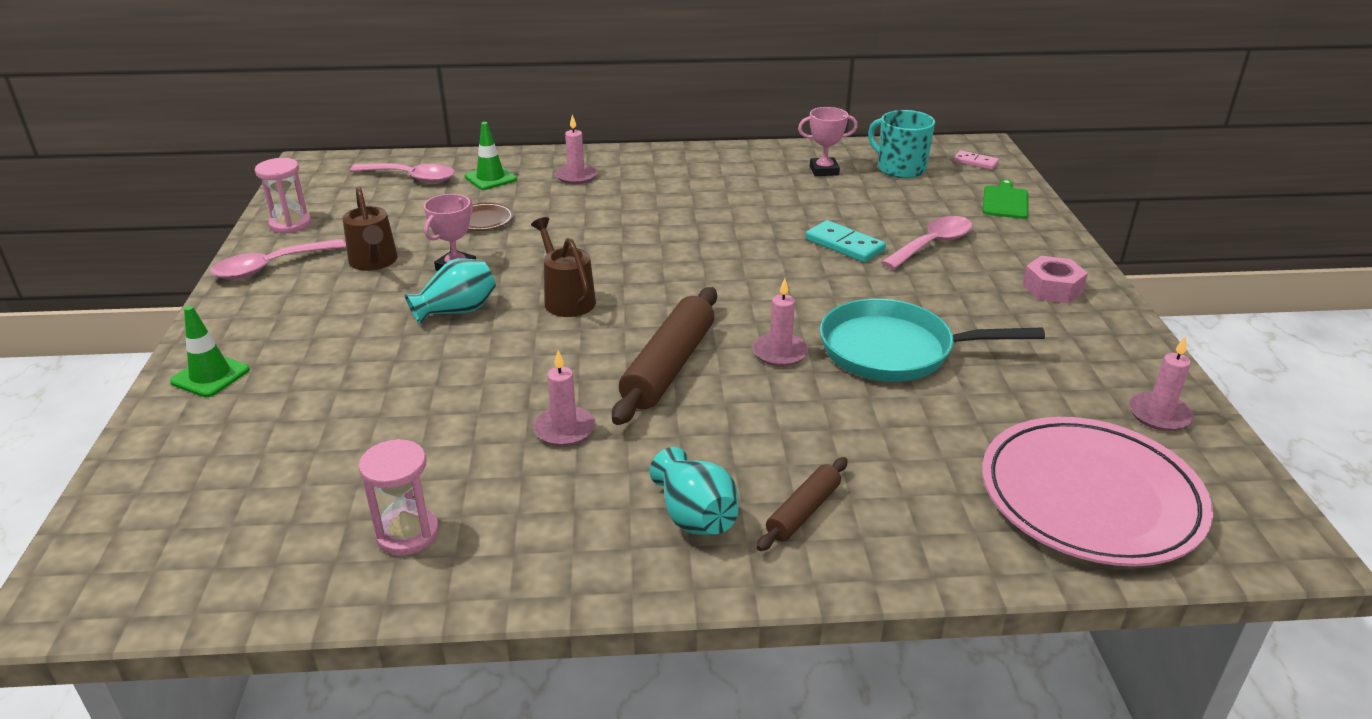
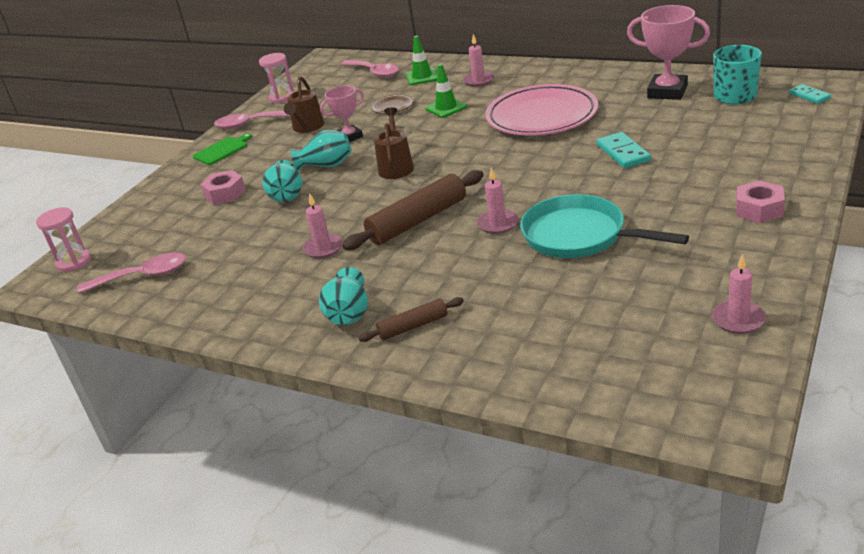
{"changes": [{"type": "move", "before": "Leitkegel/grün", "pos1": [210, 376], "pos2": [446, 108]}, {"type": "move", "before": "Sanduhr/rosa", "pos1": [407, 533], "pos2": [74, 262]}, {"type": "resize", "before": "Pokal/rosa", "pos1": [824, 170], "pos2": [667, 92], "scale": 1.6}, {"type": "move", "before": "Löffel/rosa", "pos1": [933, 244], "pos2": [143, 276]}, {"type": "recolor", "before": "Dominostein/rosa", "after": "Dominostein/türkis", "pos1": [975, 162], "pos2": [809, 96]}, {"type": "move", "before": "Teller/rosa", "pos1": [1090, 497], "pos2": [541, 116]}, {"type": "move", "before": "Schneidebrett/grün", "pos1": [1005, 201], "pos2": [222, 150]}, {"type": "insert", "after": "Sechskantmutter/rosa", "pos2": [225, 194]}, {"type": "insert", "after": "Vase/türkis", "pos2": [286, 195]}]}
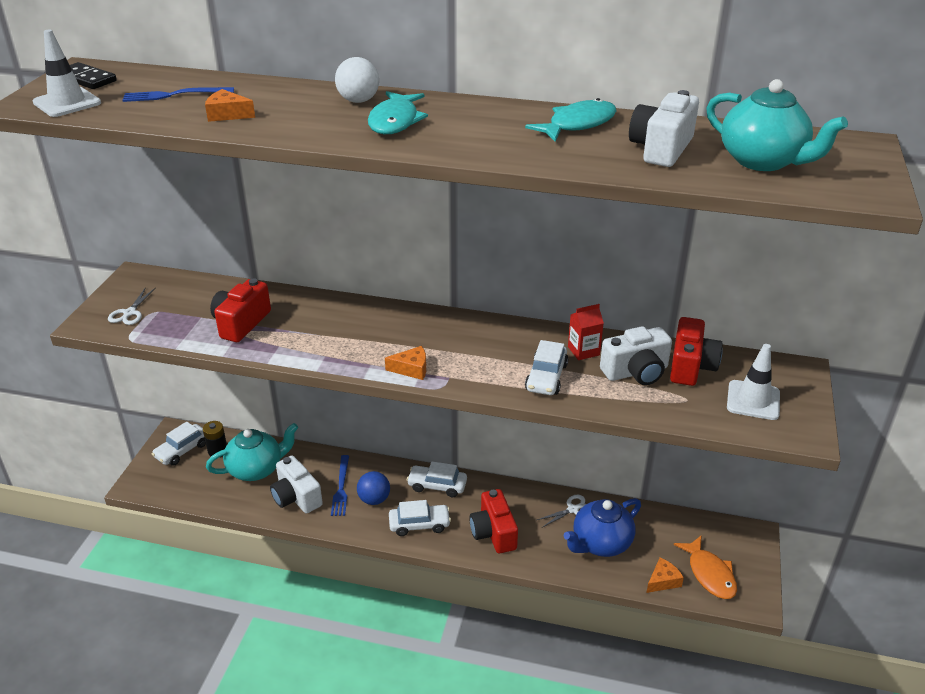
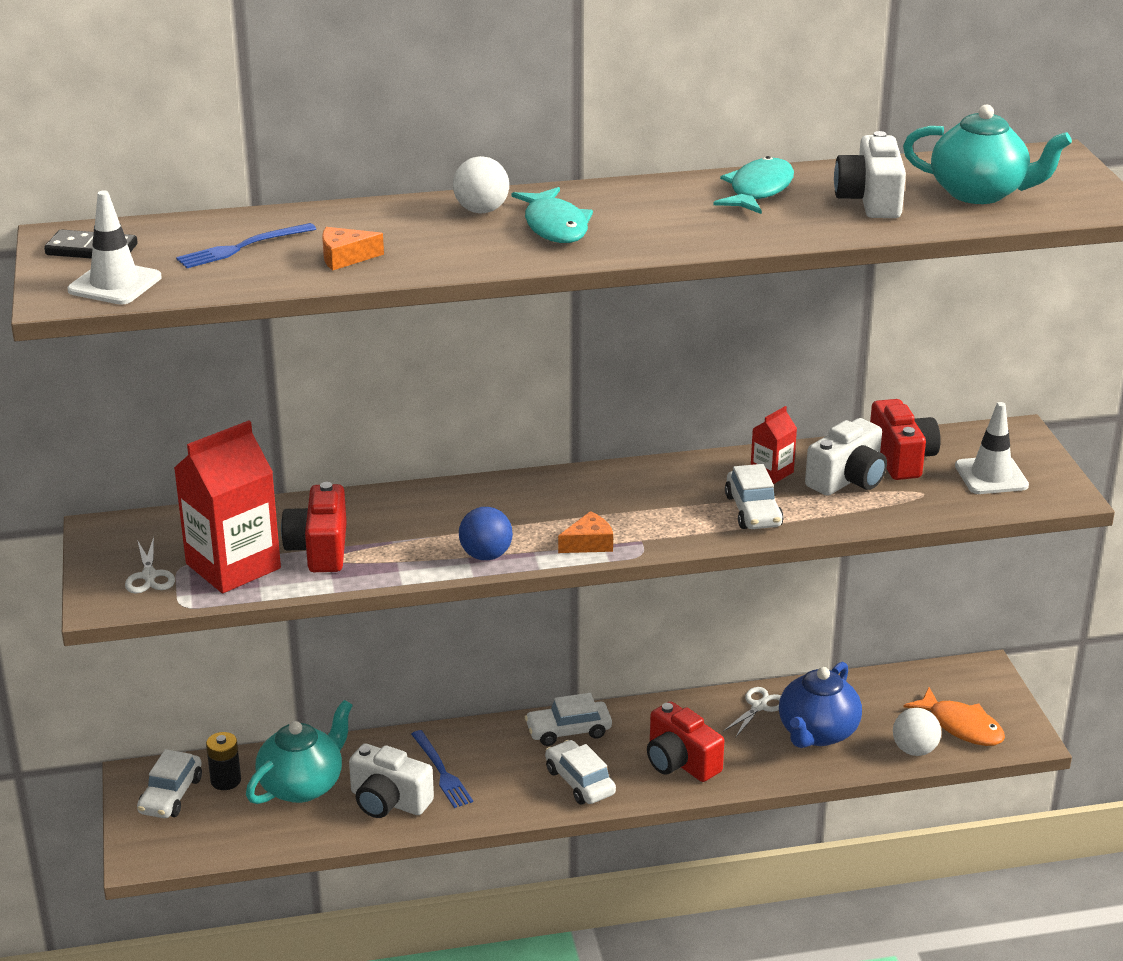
{"changes": [{"type": "move", "before": "Ball/blau", "pos1": [374, 499], "pos2": [486, 555]}, {"type": "rotate", "before": "Auto/weiß", "pos1": [419, 524], "pos2": [580, 782], "turn": -90}, {"type": "replace", "before": "Käse/orange", "after": "Ball/weiß", "pos1": [663, 581], "pos2": [914, 750]}, {"type": "insert", "after": "Getränkekarton/rot", "pos2": [233, 566]}]}
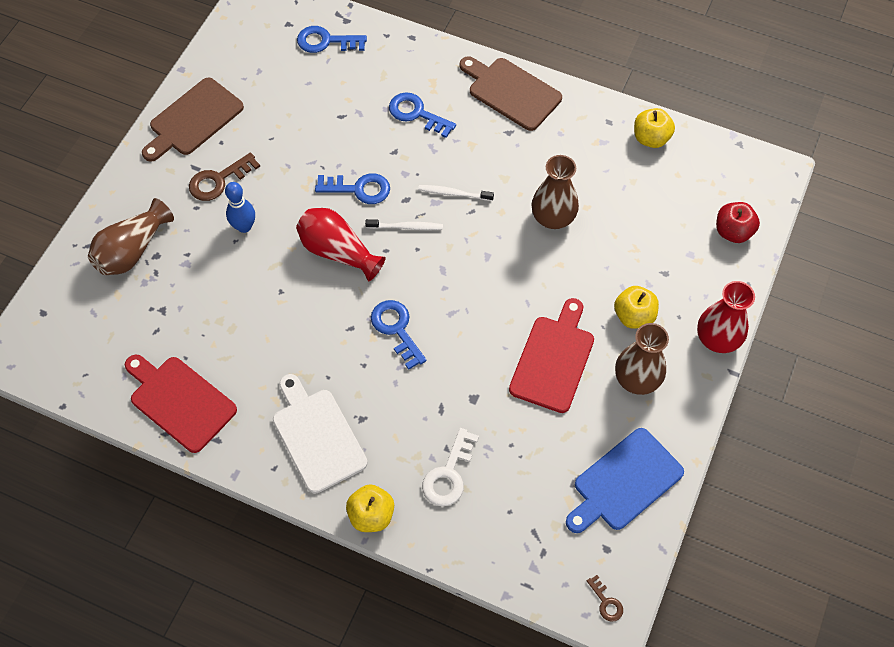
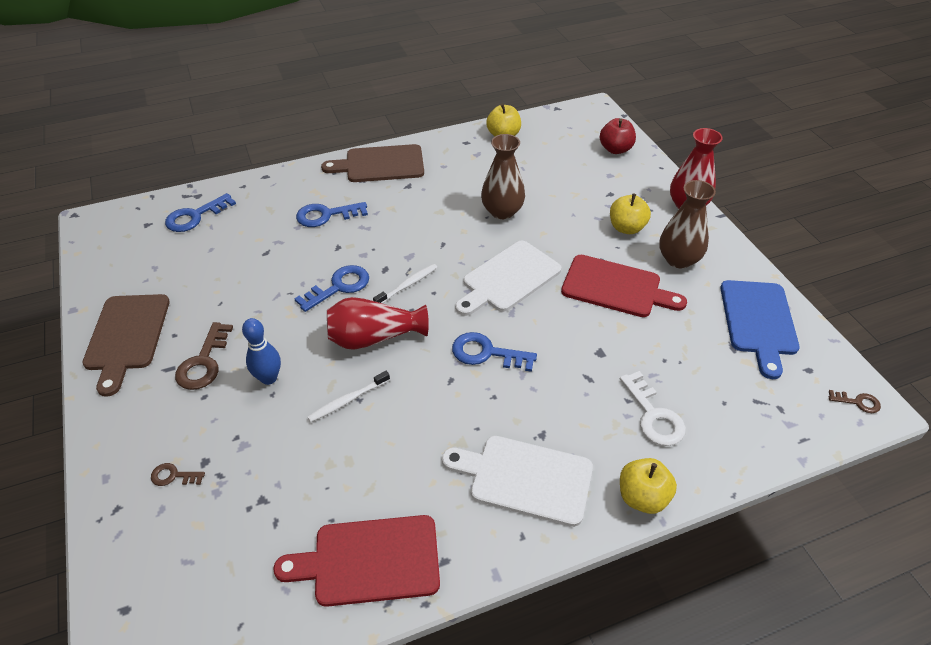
{"changes": [{"type": "replace", "before": "Vase/braun", "after": "Schlüssel/braun", "pos1": [132, 250], "pos2": [173, 476]}, {"type": "move", "before": "Zahnbürste/weiß", "pos1": [454, 193], "pos2": [348, 400]}, {"type": "rotate", "before": "Schneidebrett/rot", "pos1": [553, 359], "pos2": [616, 287], "turn": 135}, {"type": "insert", "after": "Schneidebrett/weiß", "pos2": [508, 278]}]}
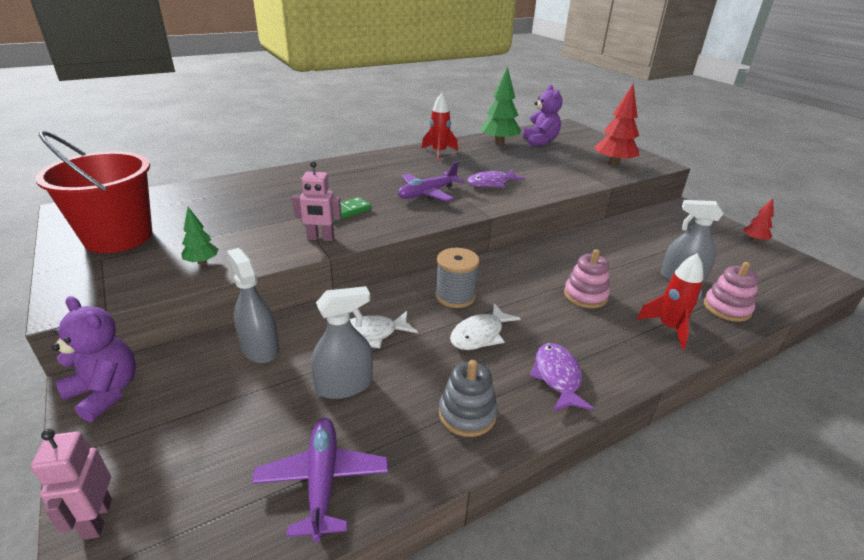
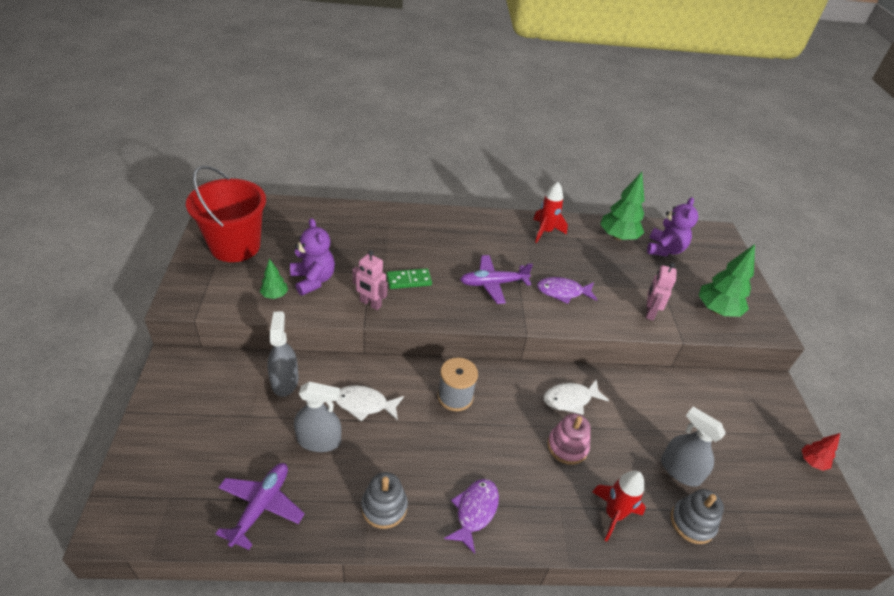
{"changes": [{"type": "move", "before": "Roboter/rosa", "pos1": [97, 519], "pos2": [649, 312]}, {"type": "move", "before": "Teddybär/lila", "pos1": [105, 392], "pos2": [313, 280]}, {"type": "move", "before": "Fisch/weiß", "pos1": [480, 334], "pos2": [570, 399]}, {"type": "recolor", "before": "Baum/rot", "after": "Baum/grün", "pos1": [613, 164], "pos2": [717, 310]}, {"type": "recolor", "before": "Stapelspielzeug/rosa", "after": "Stapelspielzeug/grau", "pos1": [726, 308], "pos2": [692, 522]}]}
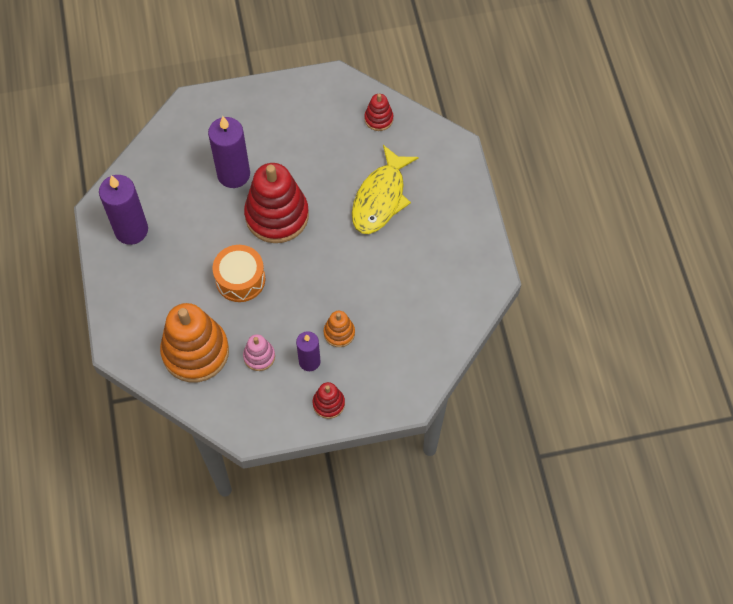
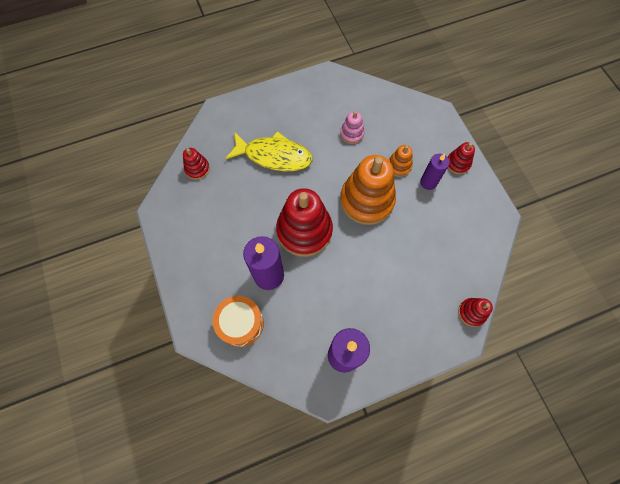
{"changes": [{"type": "move", "before": "Stapelspielzeug/orange", "pos1": [195, 352], "pos2": [366, 200]}, {"type": "move", "before": "Trommel/orange", "pos1": [240, 279], "pos2": [240, 323]}, {"type": "move", "before": "Stapelspielzeug/rosa", "pos1": [259, 356], "pos2": [351, 134]}, {"type": "insert", "after": "Stapelspielzeug/rot", "pos2": [472, 312]}]}
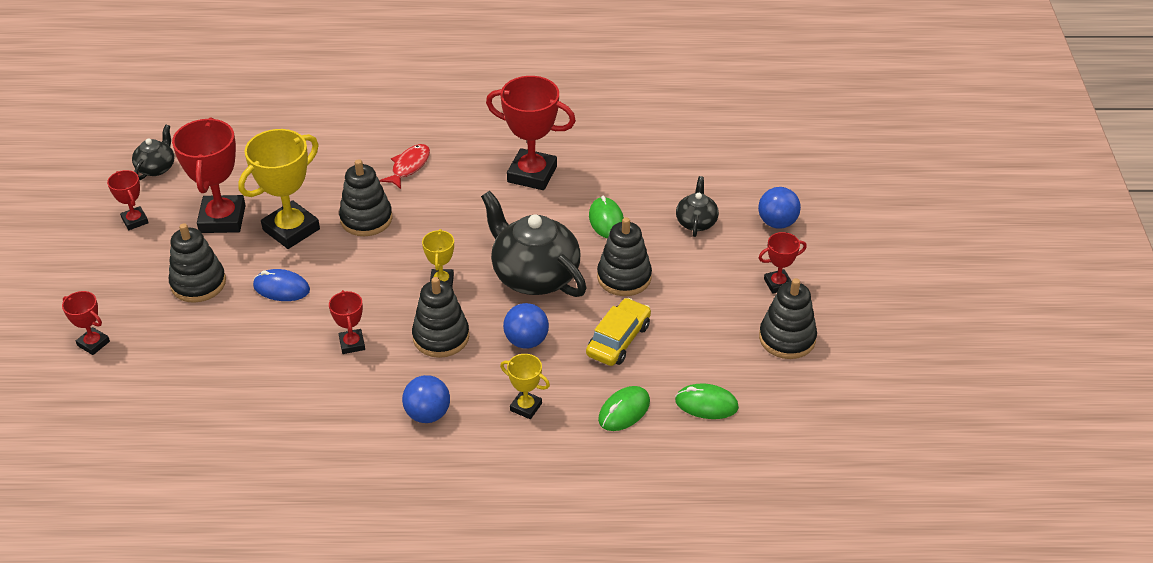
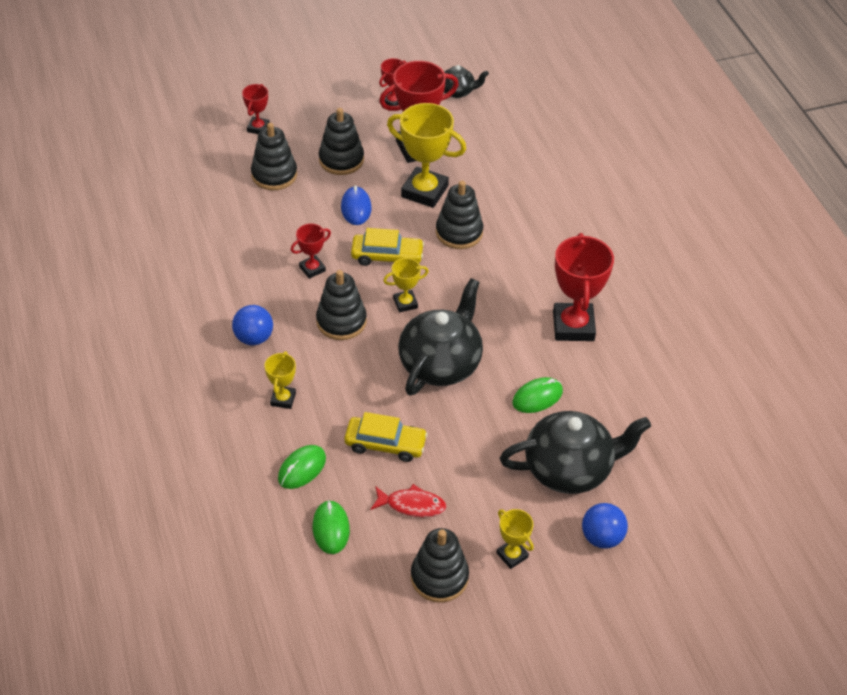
{"changes": [{"type": "move", "before": "Fisch/rot", "pos1": [409, 166], "pos2": [412, 505]}, {"type": "delete", "before": "Ball/blau", "pos1": [526, 341]}, {"type": "move", "before": "Stapelspielzeug/schwarz", "pos1": [624, 277], "pos2": [274, 175]}, {"type": "rotate", "before": "Computermaus/grün", "pos1": [624, 411], "pos2": [302, 468], "turn": -75}, {"type": "resize", "before": "Teekanne/schwarz", "pos1": [696, 222], "pos2": [569, 468], "scale": 1.99}, {"type": "recolor", "before": "Pokal/rot", "after": "Pokal/gelb", "pos1": [778, 284], "pos2": [512, 555]}, {"type": "insert", "after": "Auto/gelb", "pos2": [387, 256]}]}
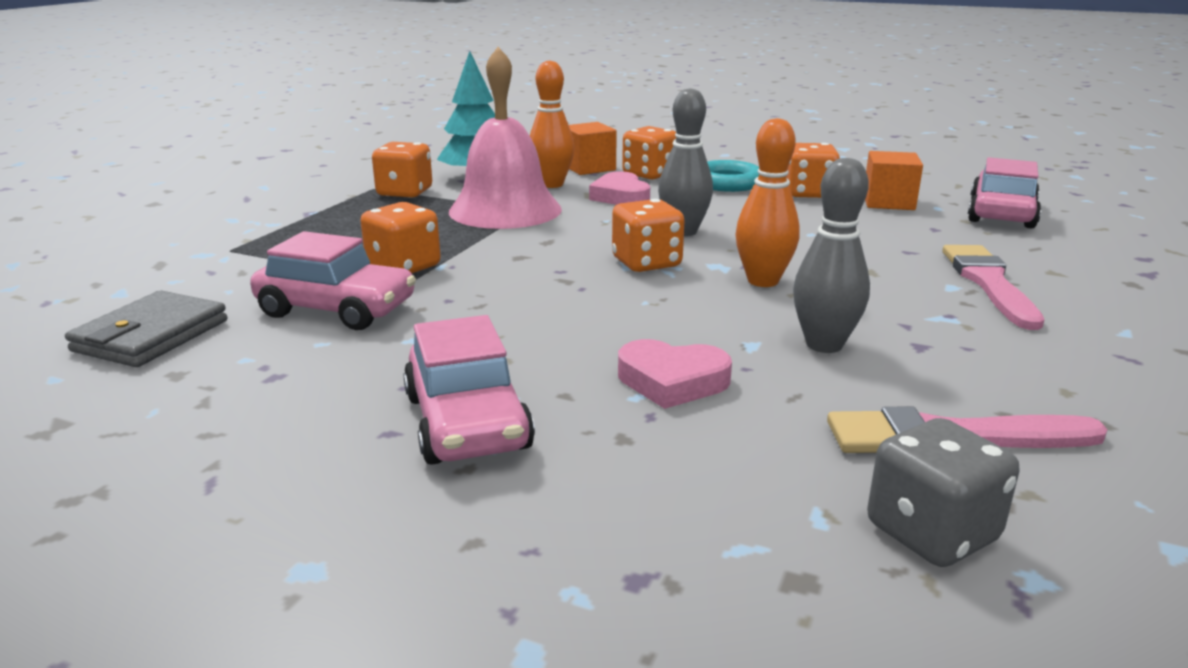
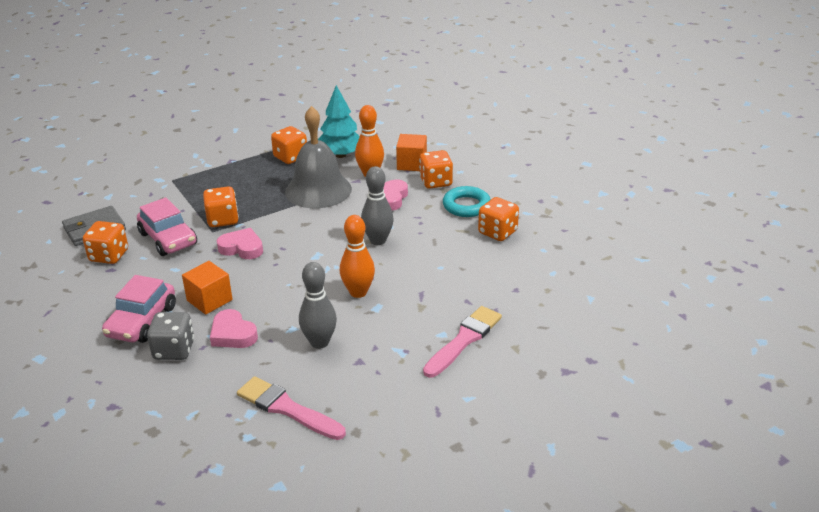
{"changes": [{"type": "recolor", "before": "Glocke/rosa", "after": "Glocke/grau", "pos1": [505, 210], "pos2": [318, 190]}, {"type": "move", "before": "Spielwürfel/orange", "pos1": [646, 263], "pos2": [109, 256]}, {"type": "move", "before": "Kubus/orange", "pos1": [888, 202], "pos2": [209, 300]}, {"type": "move", "before": "Spielwürfel/grau", "pos1": [931, 533], "pos2": [174, 350]}, {"type": "delete", "before": "Auto/rosa", "pos1": [1001, 214]}, {"type": "insert", "after": "Herz/rosa", "pos2": [242, 248]}]}
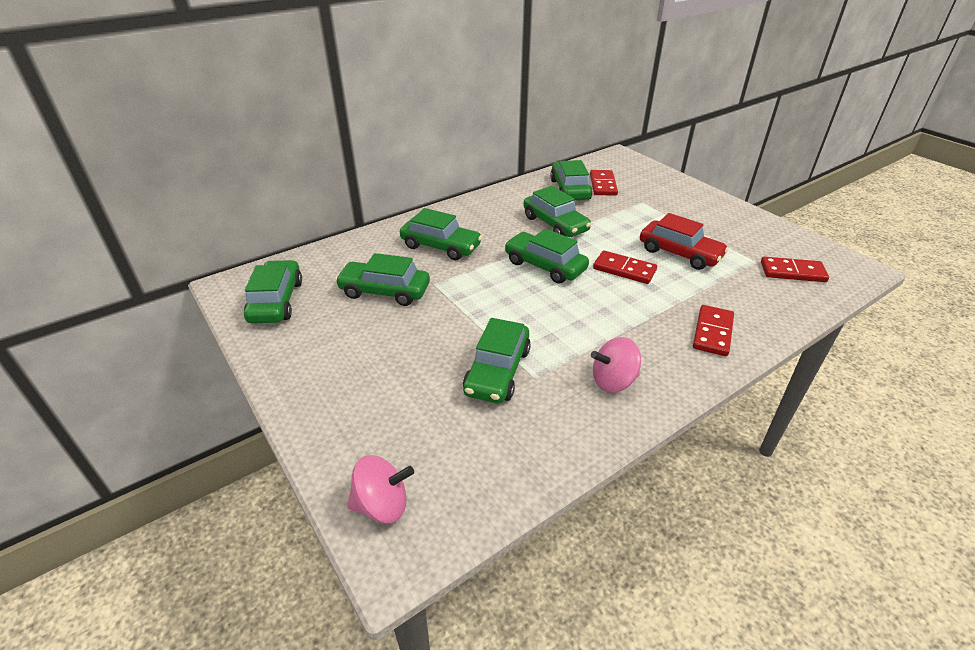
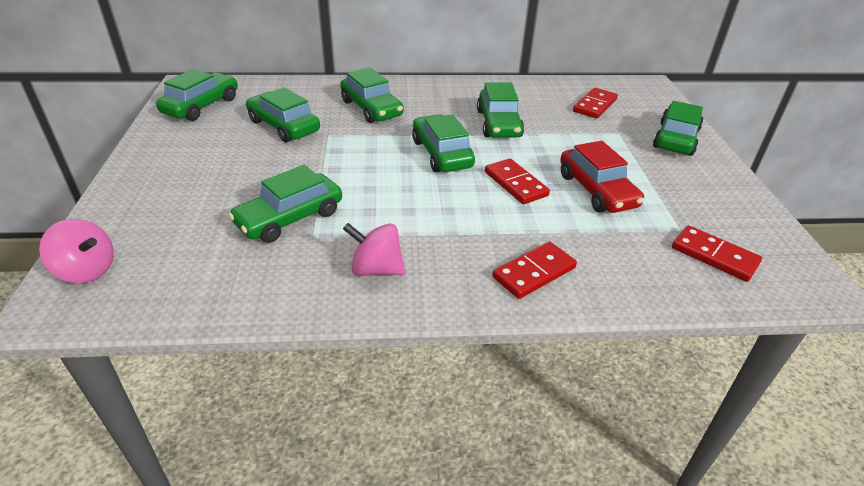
{"changes": [{"type": "move", "before": "Auto/grün", "pos1": [570, 190], "pos2": [676, 139]}]}
